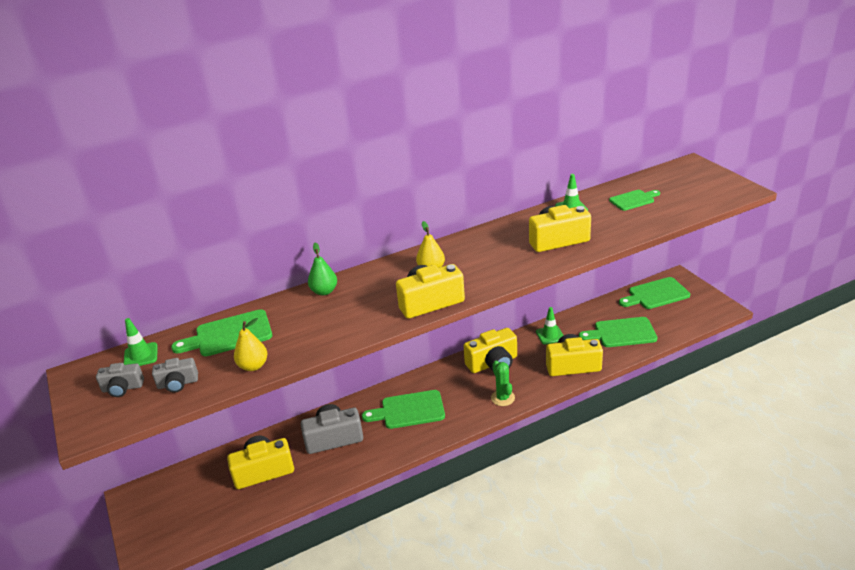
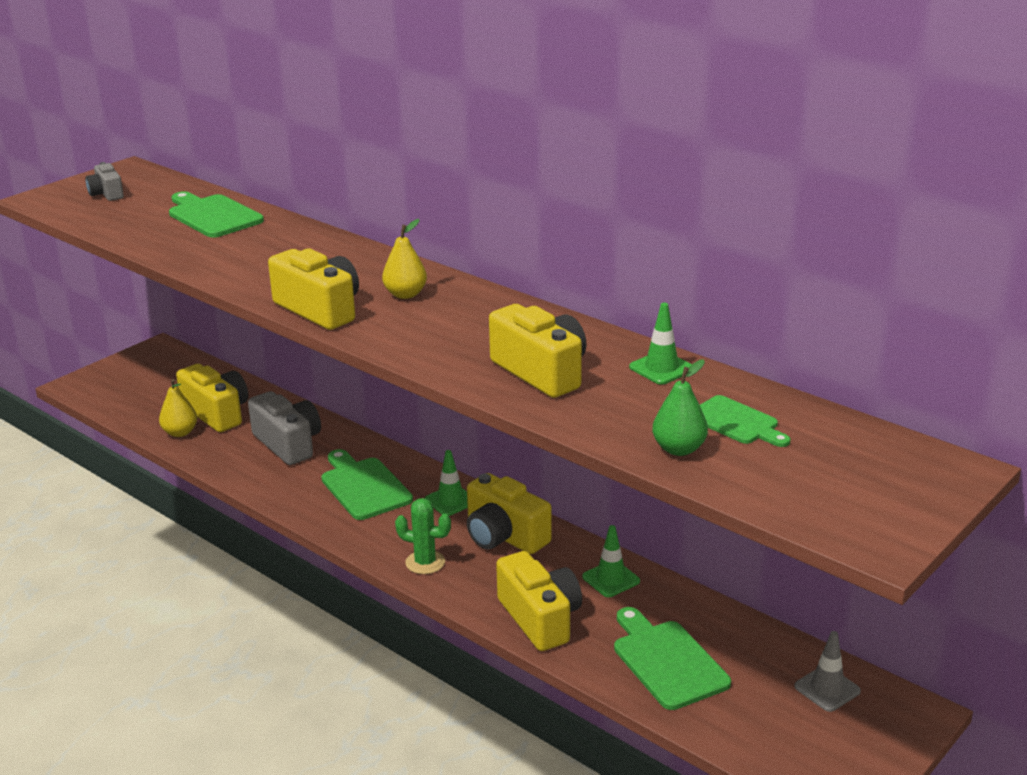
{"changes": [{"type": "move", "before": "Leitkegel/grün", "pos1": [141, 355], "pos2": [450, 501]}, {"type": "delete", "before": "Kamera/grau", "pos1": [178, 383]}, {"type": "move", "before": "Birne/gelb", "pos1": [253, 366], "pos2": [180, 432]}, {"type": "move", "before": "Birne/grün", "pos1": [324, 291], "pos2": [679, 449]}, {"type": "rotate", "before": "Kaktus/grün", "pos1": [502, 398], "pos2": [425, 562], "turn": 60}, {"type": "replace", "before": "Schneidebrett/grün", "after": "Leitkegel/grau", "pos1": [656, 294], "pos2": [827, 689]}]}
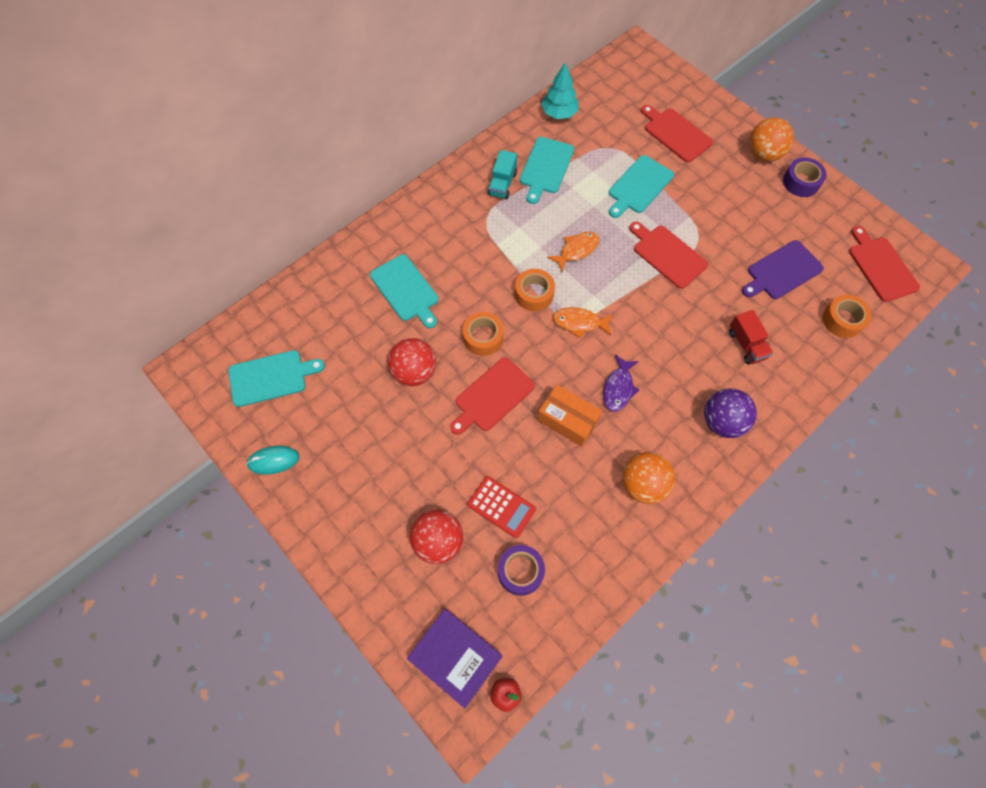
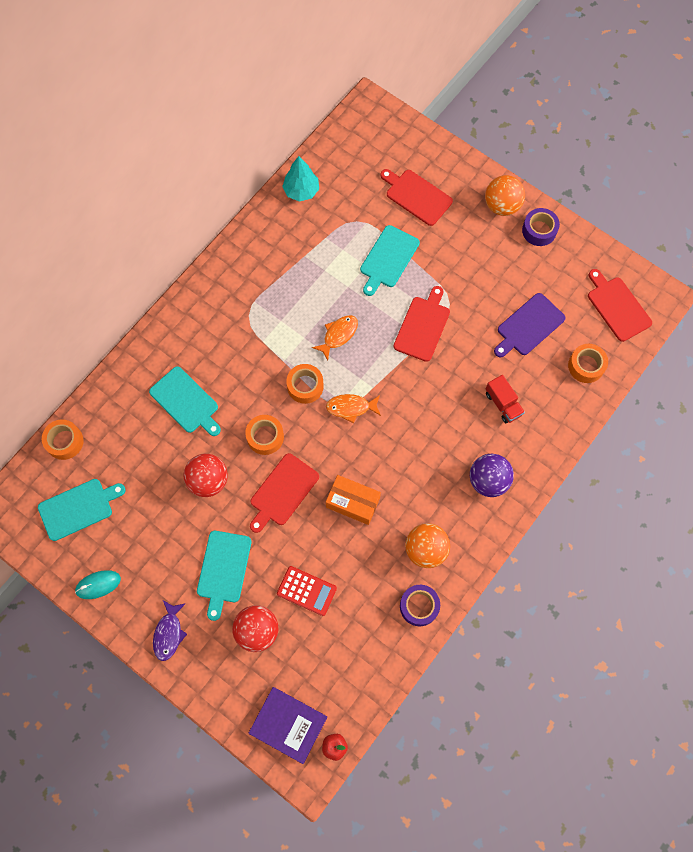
{"changes": [{"type": "delete", "before": "Lastwagen/türkis", "pos1": [502, 184]}, {"type": "move", "before": "Klebeband/lila", "pos1": [520, 571], "pos2": [419, 606]}, {"type": "move", "before": "Schneidebrett/türkis", "pos1": [546, 167], "pos2": [223, 570]}, {"type": "move", "before": "Fisch/lila", "pos1": [618, 388], "pos2": [169, 633]}, {"type": "rotate", "before": "Schneidebrett/rot", "pos1": [667, 255], "pos2": [422, 326], "turn": 75}, {"type": "insert", "after": "Klebeband/orange", "pos2": [65, 442]}]}
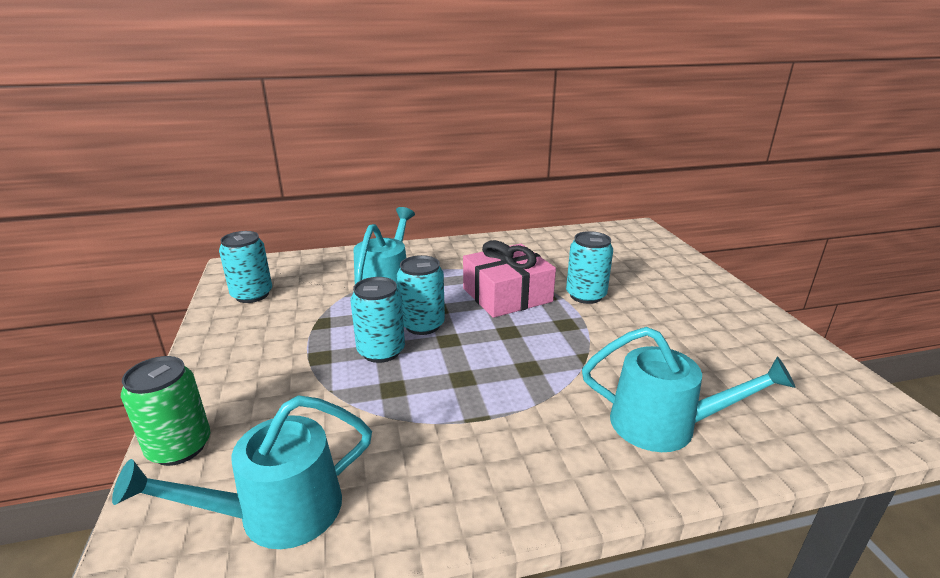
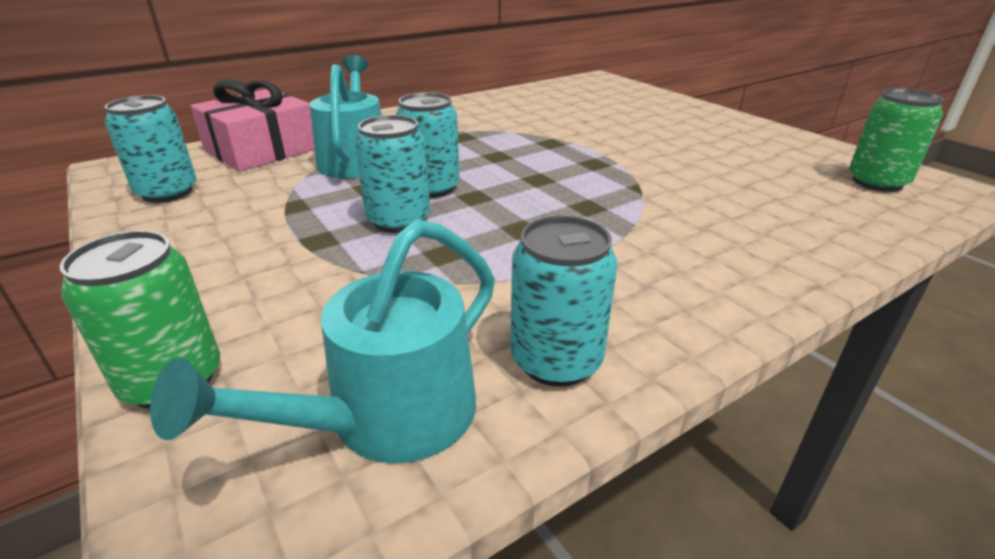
{"changes": [{"type": "move", "before": "Geschenk/rosa", "pos1": [507, 295], "pos2": [261, 150]}, {"type": "move", "before": "Dose/türkis", "pos1": [585, 295], "pos2": [556, 360]}, {"type": "delete", "before": "Gießkanne/türkis", "pos1": [663, 424]}, {"type": "insert", "after": "Dose/grün", "pos2": [877, 182]}]}
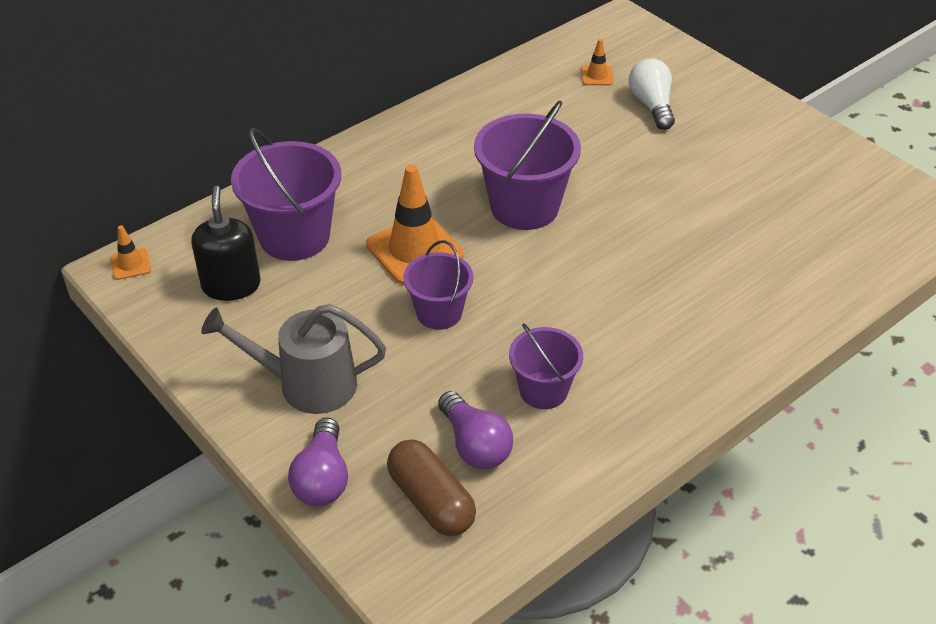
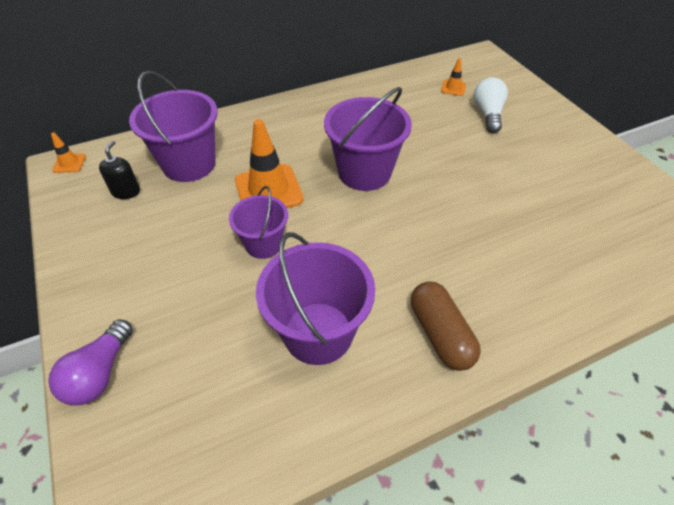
{"changes": [{"type": "resize", "before": "Seifenspender/schwarz", "pos1": [231, 285], "pos2": [126, 191], "scale": 0.66}, {"type": "delete", "before": "Gießkanne/grau", "pos1": [306, 384]}, {"type": "move", "before": "Kapsel/braun", "pos1": [431, 501], "pos2": [440, 334]}, {"type": "delete", "before": "Glühbirne/lila", "pos1": [475, 445]}, {"type": "resize", "before": "Eimer/lila", "pos1": [543, 390], "pos2": [318, 333], "scale": 1.64}]}
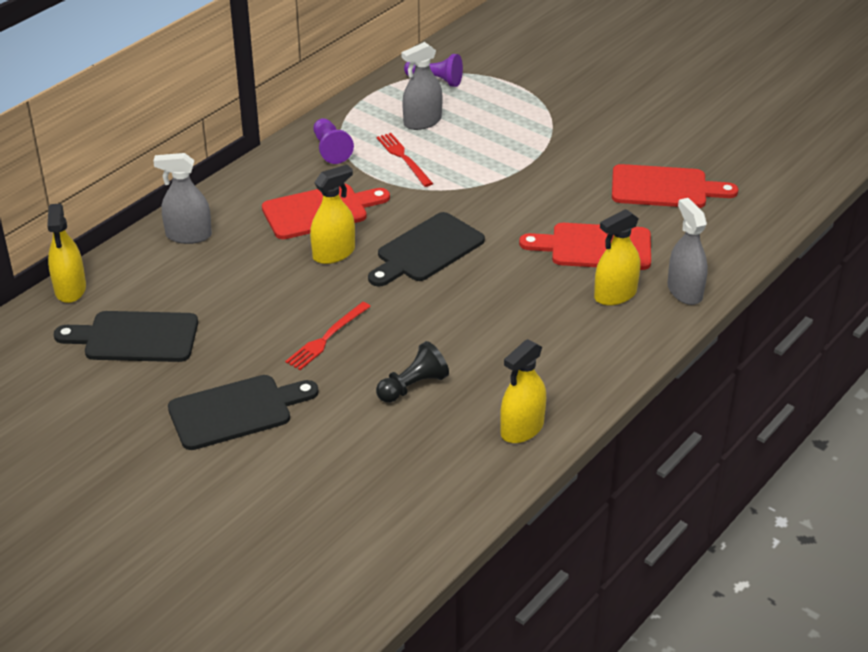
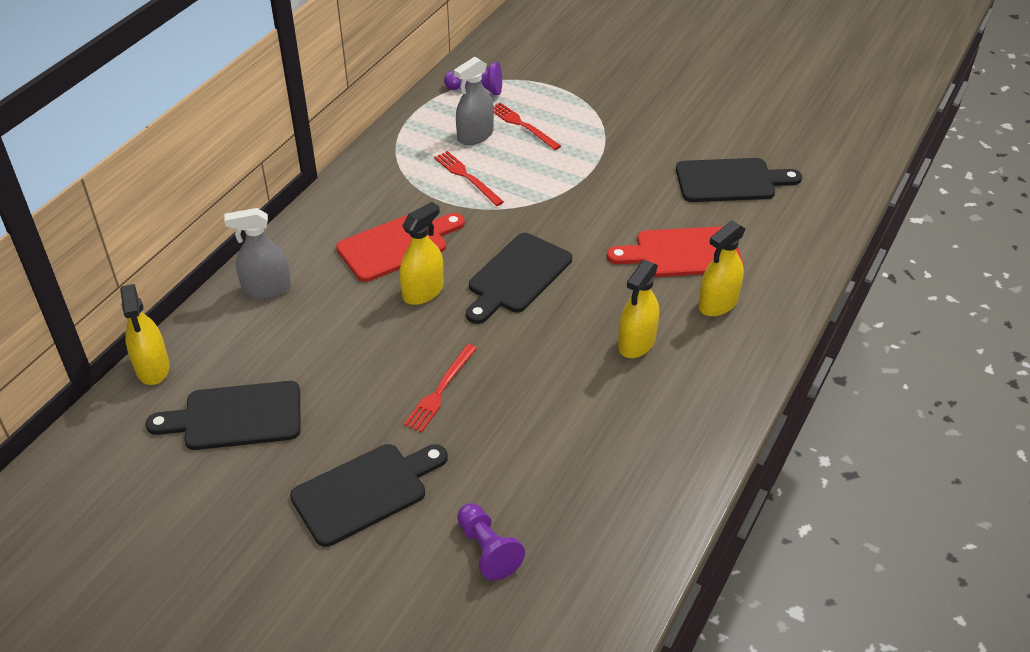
{"changes": [{"type": "move", "before": "Bauer/lila", "pos1": [330, 149], "pos2": [487, 550]}, {"type": "delete", "before": "Bauer/schwarz", "pos1": [413, 386]}, {"type": "move", "before": "Sprühflasche/gelb", "pos1": [522, 429], "pos2": [636, 343]}, {"type": "recolor", "before": "Schneidebrett/rot", "after": "Schneidebrett/schwarz", "pos1": [664, 188], "pos2": [730, 181]}, {"type": "delete", "before": "Sprühflasche/grau", "pos1": [684, 291]}, {"type": "insert", "after": "Gabel/rot", "pos2": [522, 125]}]}
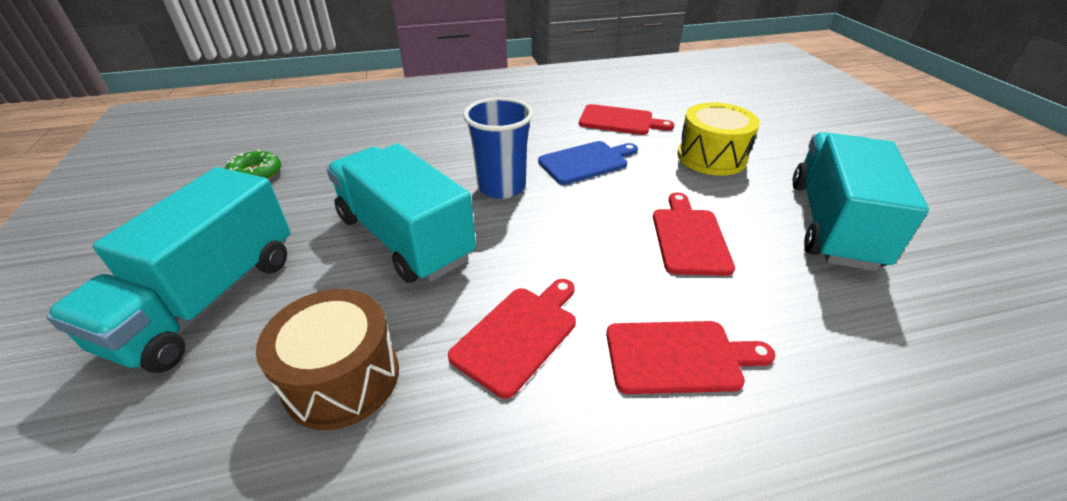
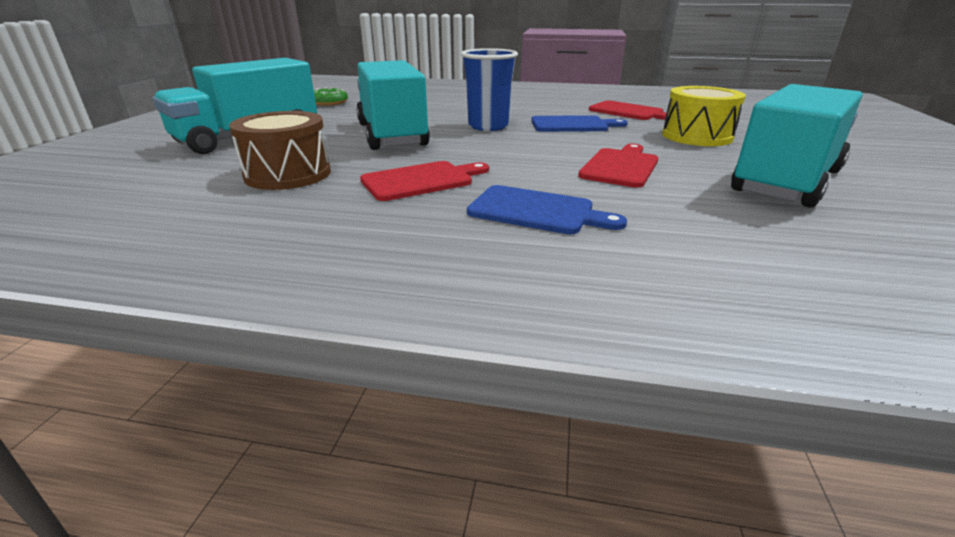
{"changes": [{"type": "recolor", "before": "Schneidebrett/rot", "after": "Schneidebrett/blau", "pos1": [678, 356], "pos2": [536, 211]}]}
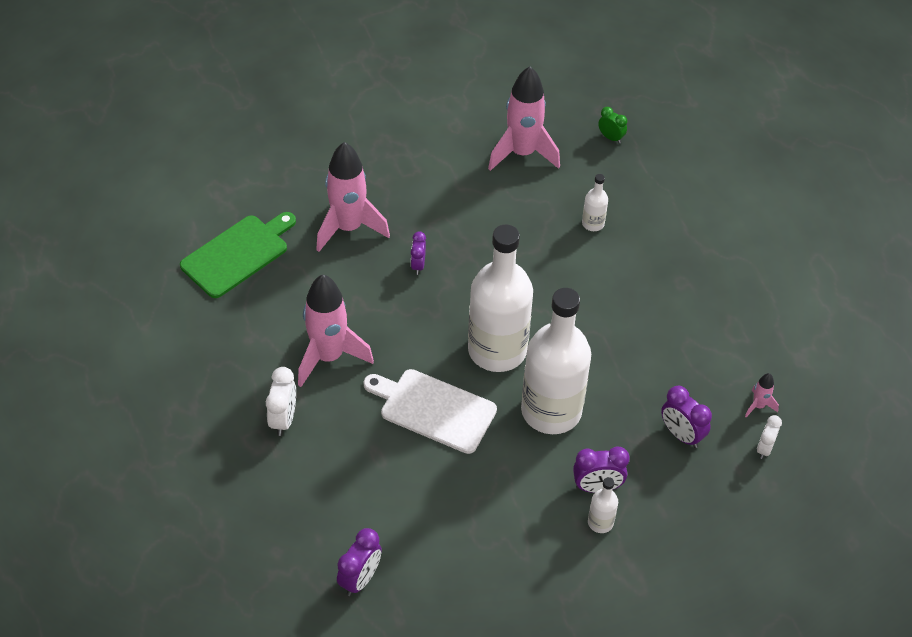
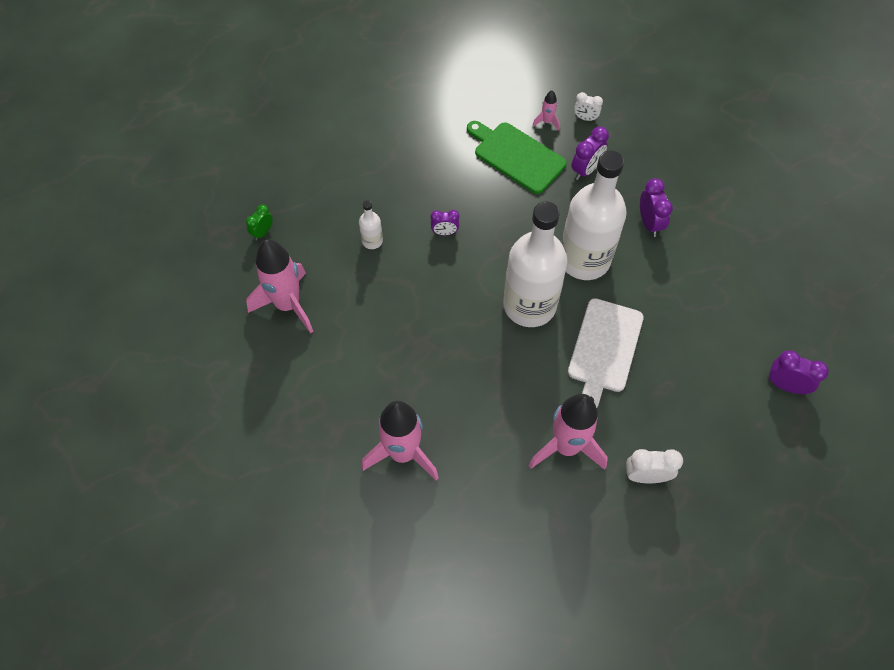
{"changes": [{"type": "move", "before": "Schneidebrett/grün", "pos1": [238, 254], "pos2": [516, 156]}, {"type": "move", "before": "Wecker/lila", "pos1": [418, 265], "pos2": [445, 232]}, {"type": "delete", "before": "Flasche/weiß", "pos1": [600, 522]}]}
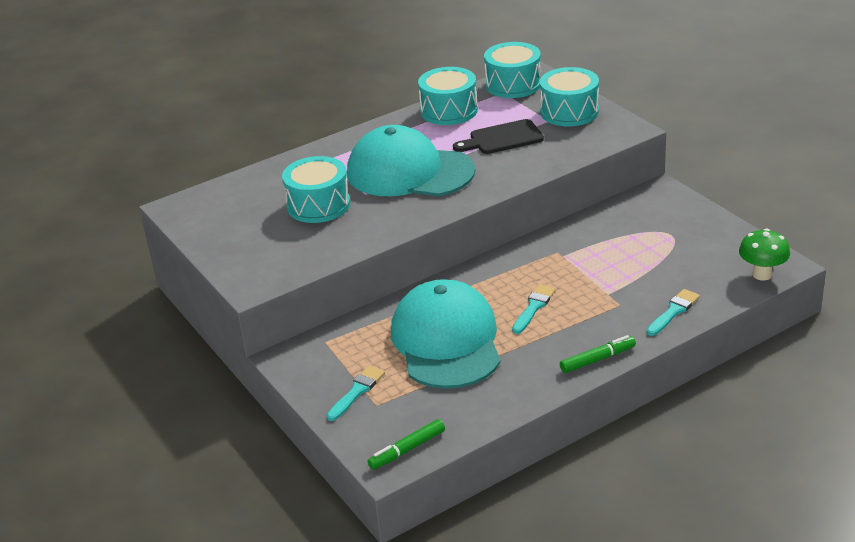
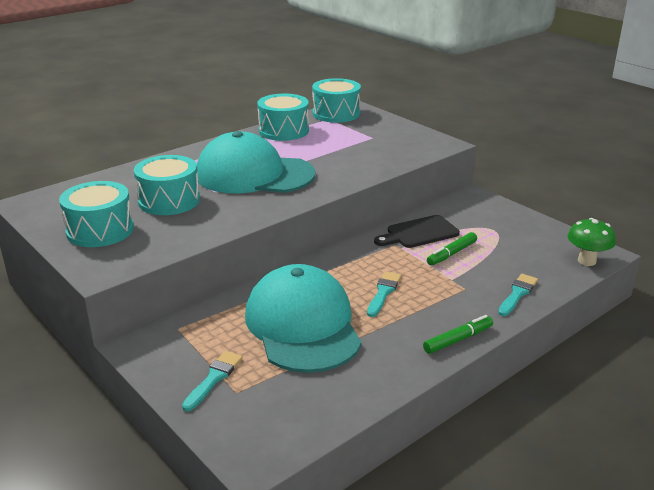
{"changes": [{"type": "move", "before": "Filzstift/grün", "pos1": [407, 450], "pos2": [451, 254]}, {"type": "move", "before": "Schneidebrett/schwarz", "pos1": [502, 138], "pos2": [419, 233]}, {"type": "move", "before": "Trommel/türkis", "pos1": [569, 112], "pos2": [100, 230]}]}
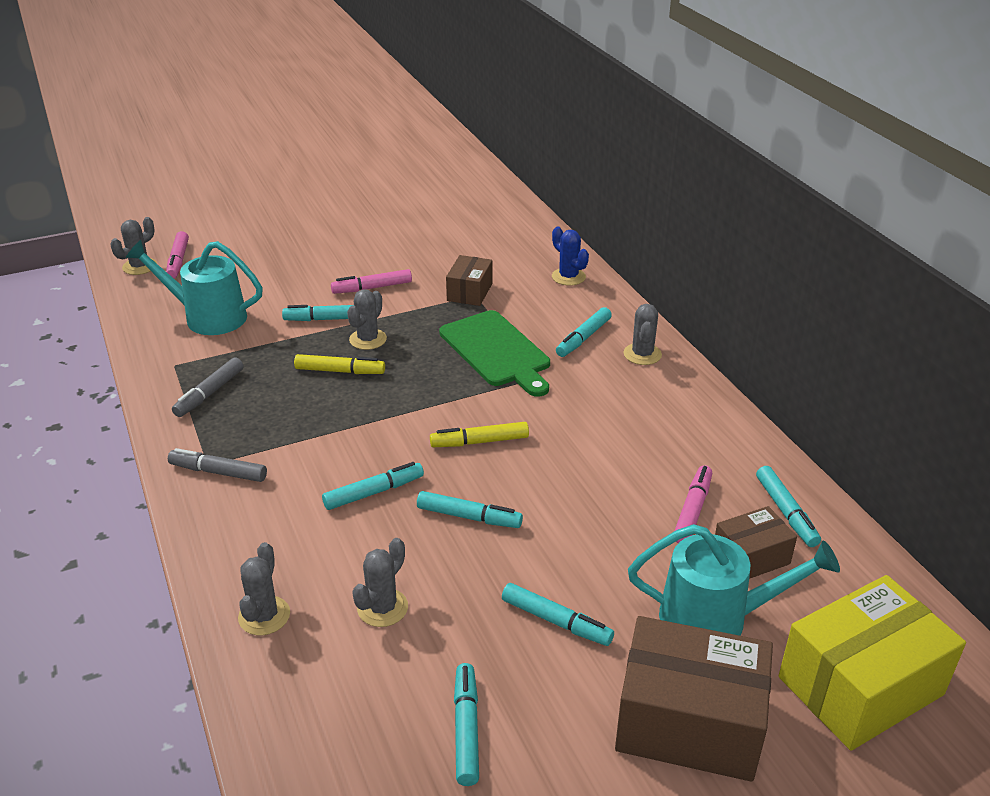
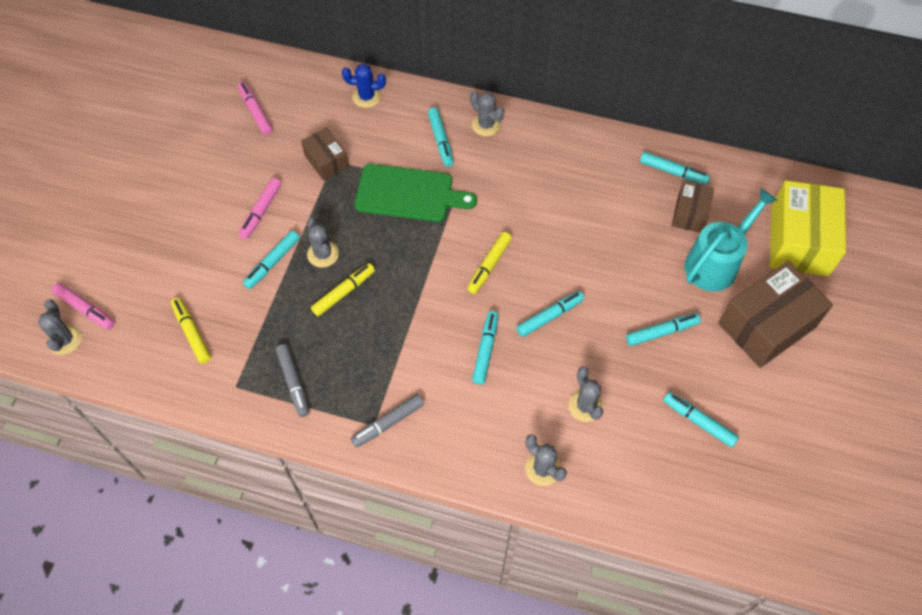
{"changes": [{"type": "replace", "before": "Gießkanne/türkis", "after": "Filzstift/gelb", "pos1": [207, 317], "pos2": [192, 333]}, {"type": "move", "before": "Filzstift/rosa", "pos1": [692, 510], "pos2": [255, 111]}]}
